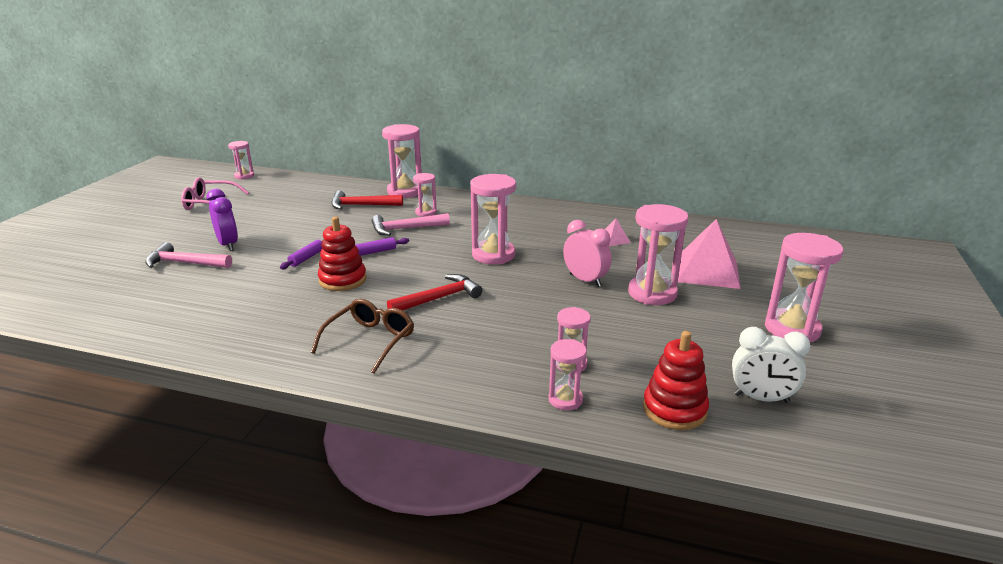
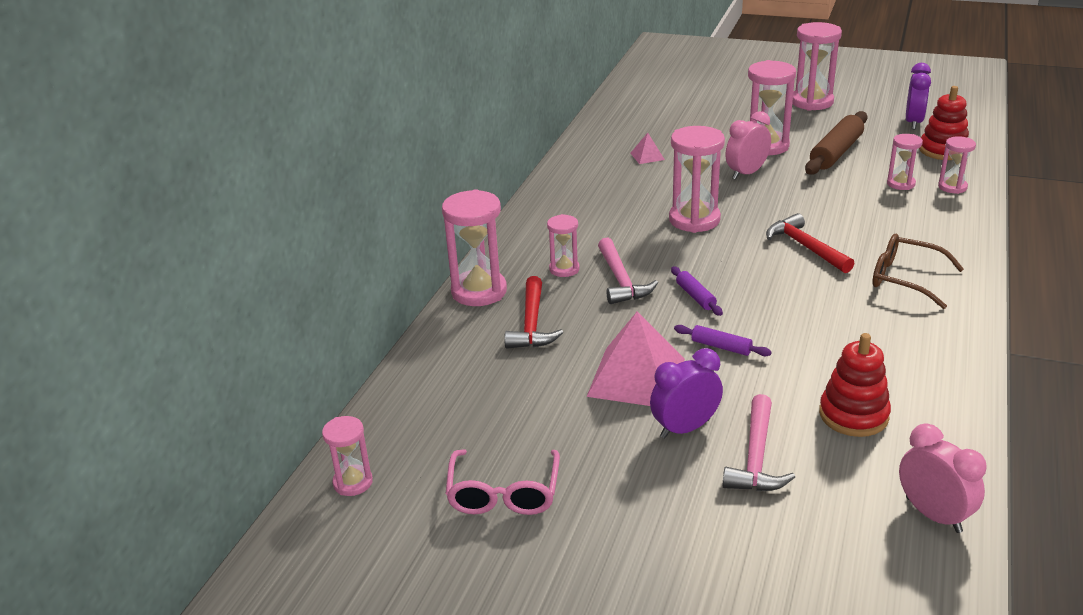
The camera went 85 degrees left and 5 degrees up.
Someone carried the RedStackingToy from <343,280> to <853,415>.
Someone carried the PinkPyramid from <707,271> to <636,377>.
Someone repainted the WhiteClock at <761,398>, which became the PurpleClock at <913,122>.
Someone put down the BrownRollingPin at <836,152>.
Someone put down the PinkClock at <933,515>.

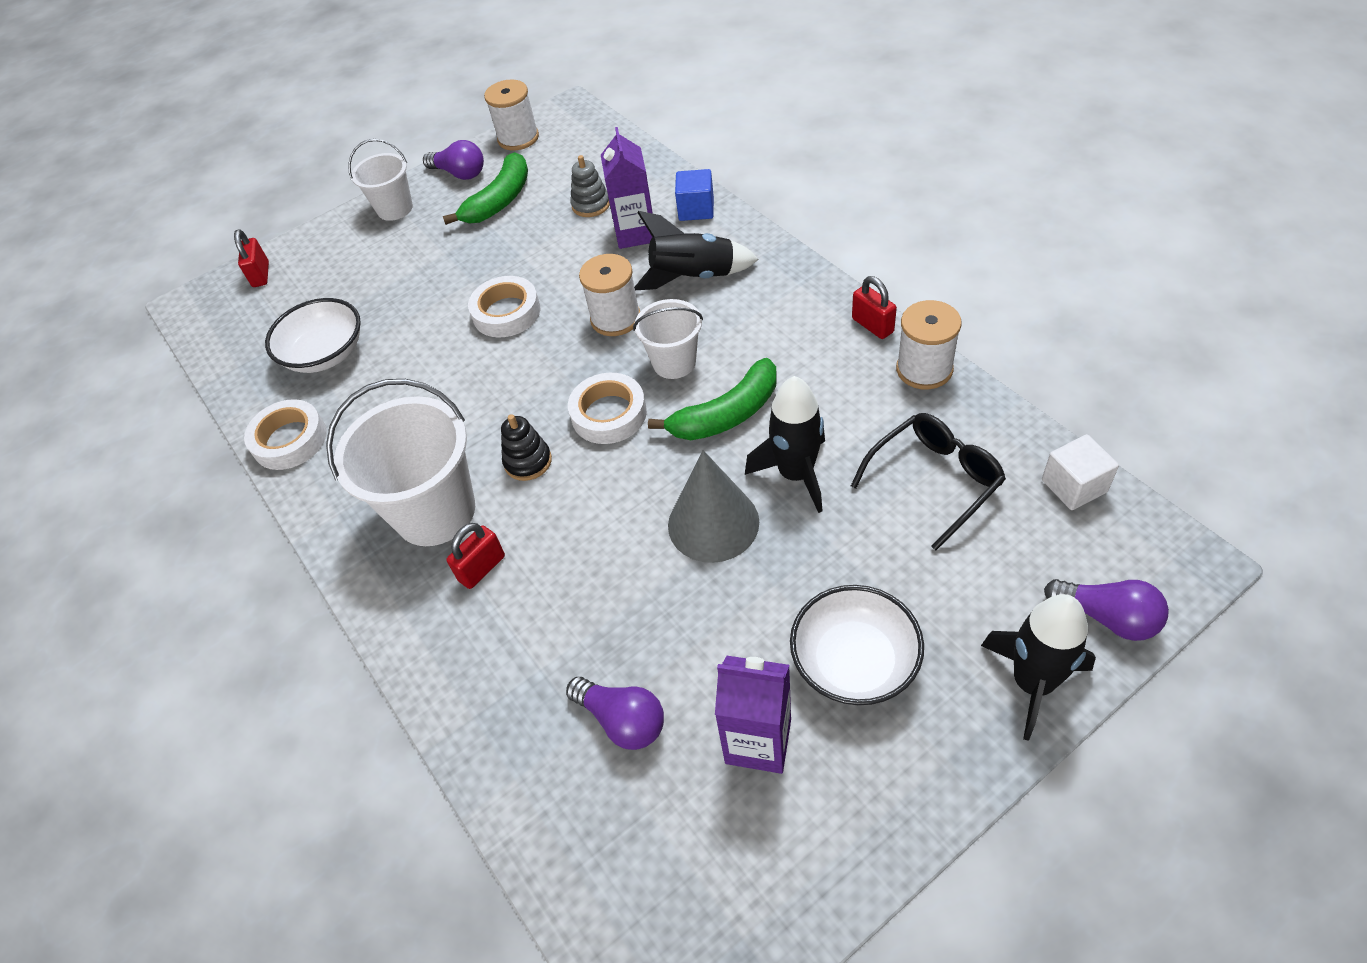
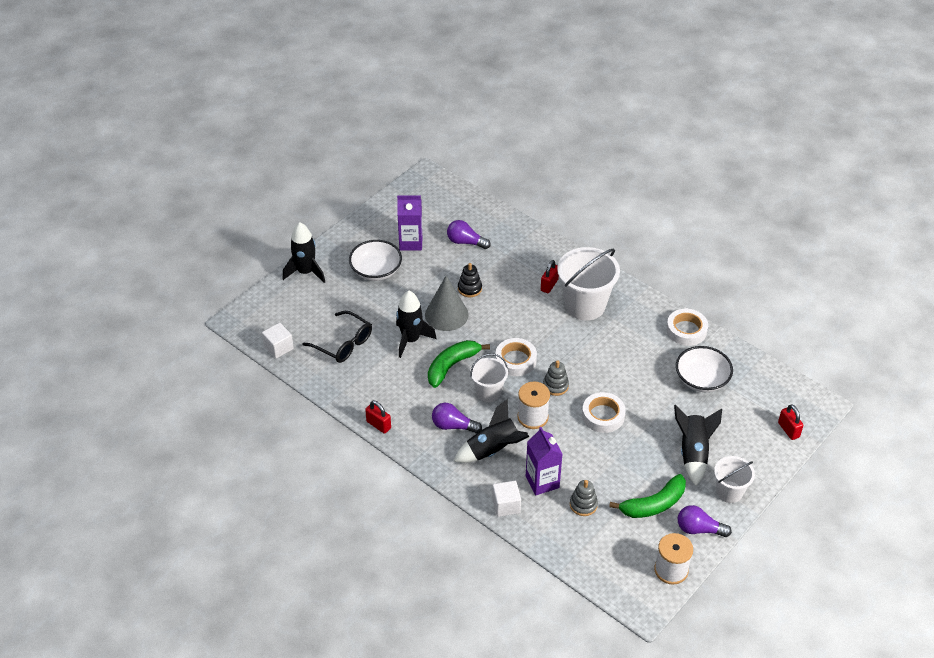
The camera went 160 degrees right and 5 degrees down.
Someone rotated the GreenBanana at <499,200> by 135 degrees counterclockwise.
Someone repainted the BlueCube at <696,209>, which became the WhiteCube at <506,505>.
Someone took away the WhiteSpool at <924,369>.
Someone rotated the BlackGlasses at <935,480> by 90 degrees counterclockwise.
Someone carried the BlackStackingToy from <528,461> to <469,288>.
Someone carried the PurpleLightBulb from <1107,617> to <453,426>.
Someone put down the GreyStackingToy at <555,386>.
Someone put down the BlackRocket at <693,453>.

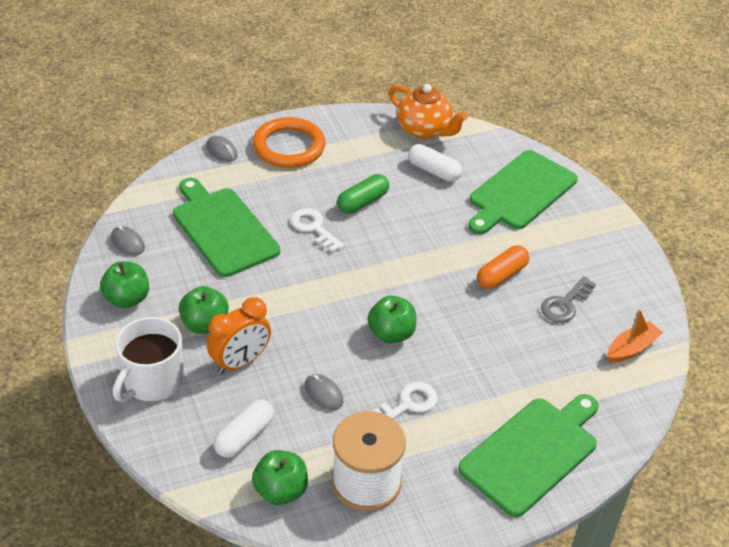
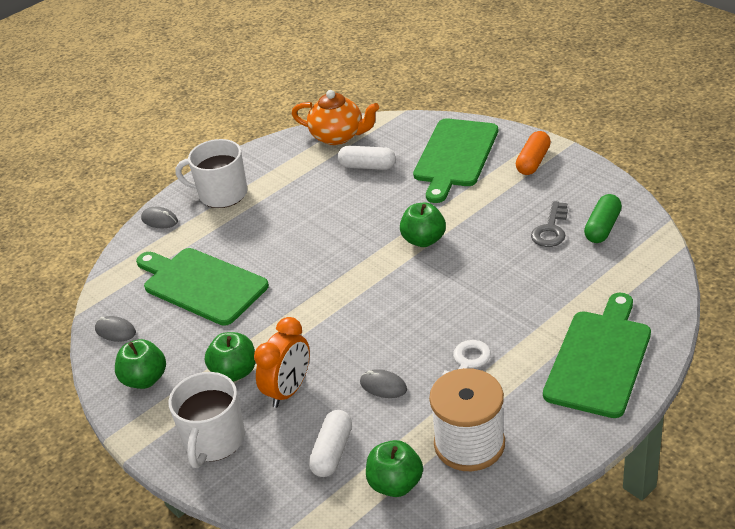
The camera went 15 degrees left and 5 degrees down.
Someone swapped the OrangeRing at <289,147> for the WhiteMug at <222,194>.
Someone carried the GreenCapsule from <363,202> to <602,227>.
Someone took away the WhiteKey at <313,228>.
Someone carried the OrangeCapsule from <501,275> to <533,161>.
Someone carried the GreenApple from <391,334> to <423,240>.
Someone took away the OrangeBoat at <631,348>.

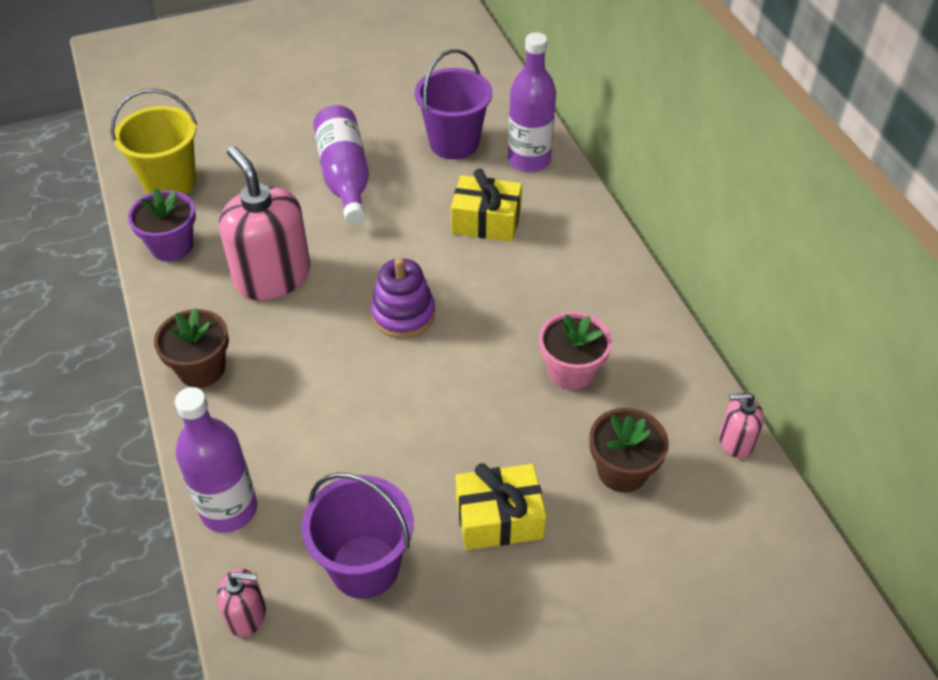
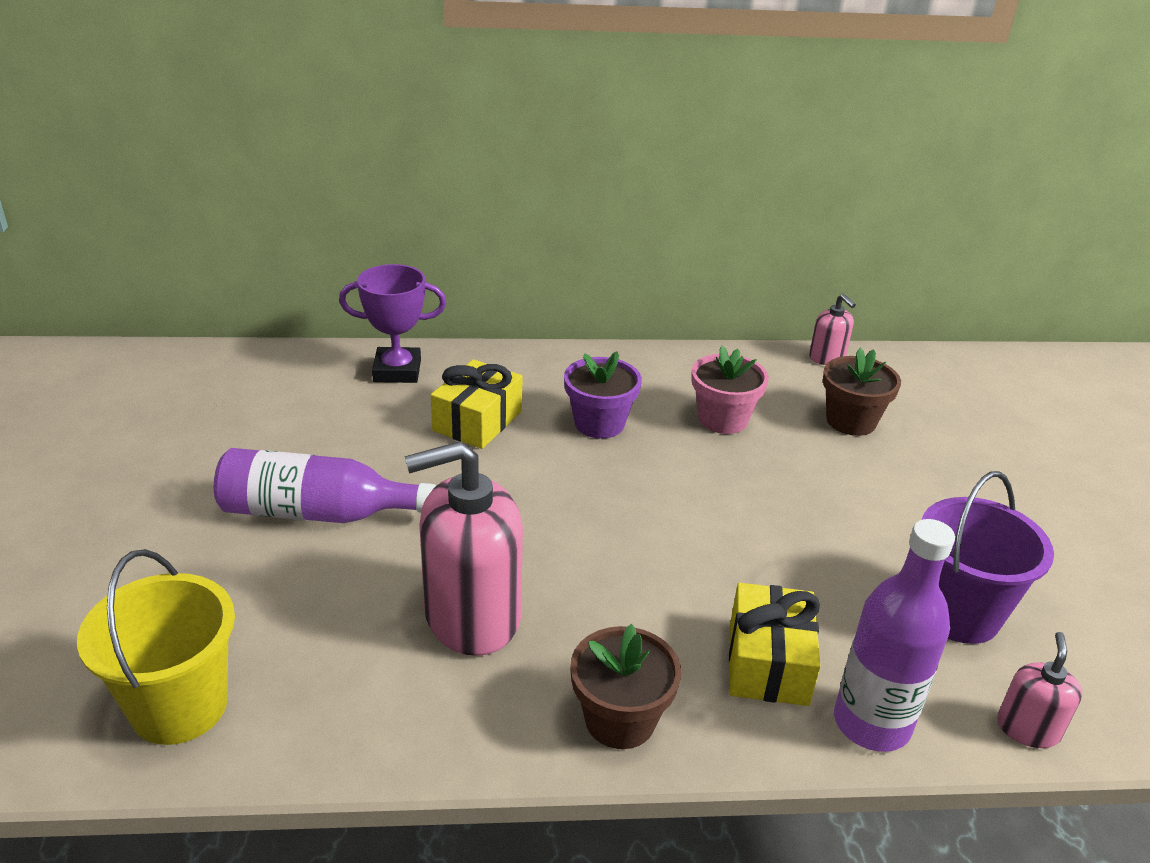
The camera went 75 degrees left and 15 degrees down.
Someone swapped the PurpleBottle at <529,160> for the PurpleTrophy at <397,371>.
Someone took away the PurpleBucket at <454,143>.
Someone carried the PurpleFlowerPot from <172,246> to <599,423>.
Someone took away the PurpleStackingToy at <403,314>.
Someone rotated the PinkSoapDispenser at <735,441> by 45 degrees counterclockwise.
Someone carried the YellowGift from <499,518> to <768,662>.

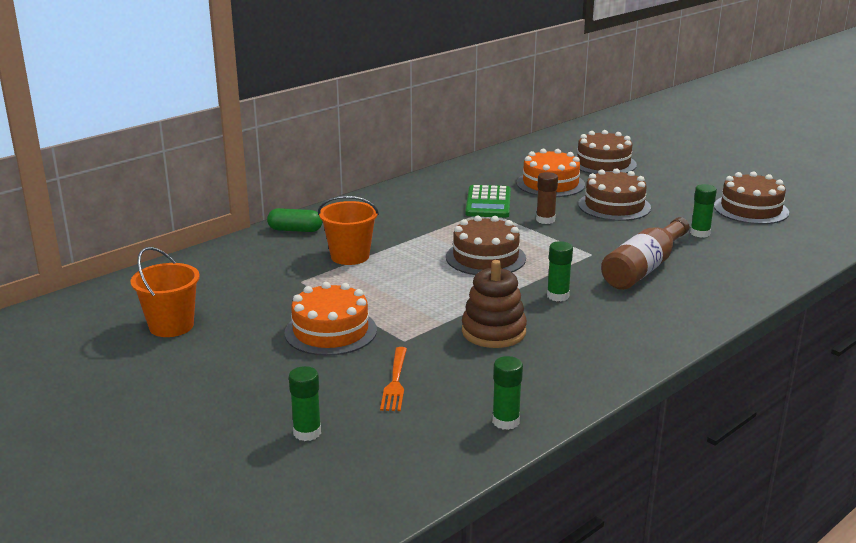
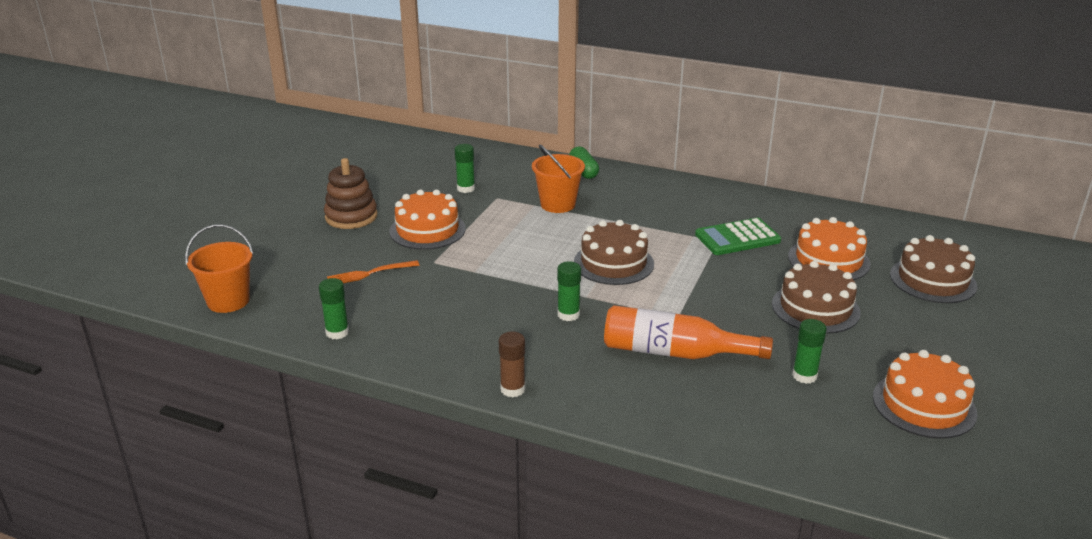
The camera went 65 degrees right and 5 degrees up.
Someone repainted the BrownCake at <751,209>, which became the OrangeCake at <924,405>.
Someone carried the BrownGlueStick from <545,220> to <512,389>.
Someone repainted the BrownBottle at <644,268>, which became the OrangeBottle at <675,352>.
Someone carried the OrangeBucket from <171,326> to <228,301>.
Someone carried the BrownStackingToy from <493,332> to <351,217>.
Someone carried the GreenGlueStick from <307,432> to <466,188>.

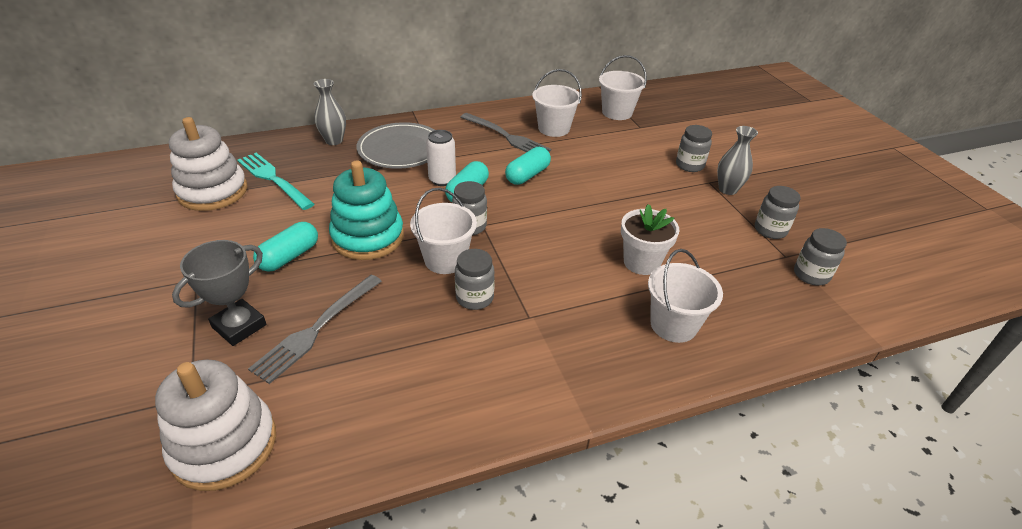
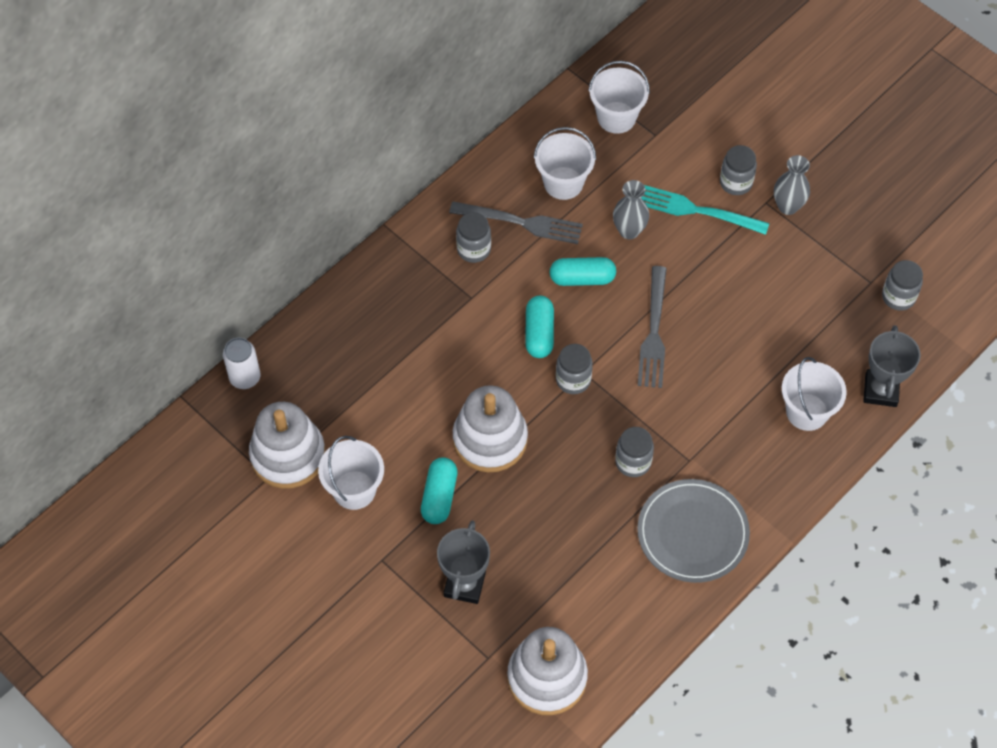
The camera went 25 degrees left and 20 degrees up.
Someone carried the GreyVase from <334,141> to <629,231>.
Someone carried the GreyPlate from <401,149> to <692,533>.
Someone carried the WhiteCan from <442,180> to <245,377>.
Someone rotated the TurquoiseCapsule at <527,175> by 75 degrees clockwise.
Someone carried the TurquoiseFork from <273,179> to <697,211>.
Someone repainted the TurquoiseStackingToy at <368,237>, which became the WhiteStackingToy at <490,439>.
Someone carried the GreyJar from <770,230> to <473,249>.
Someone carried the WhiteBucket from <445,260> to <354,490>.
Someone took away the WhiteFlowerPot at <641,262>.
Someone carried the GreyFork from <317,329> to <654,332>.
Someone put down the GreyTrophy at <880,390>.

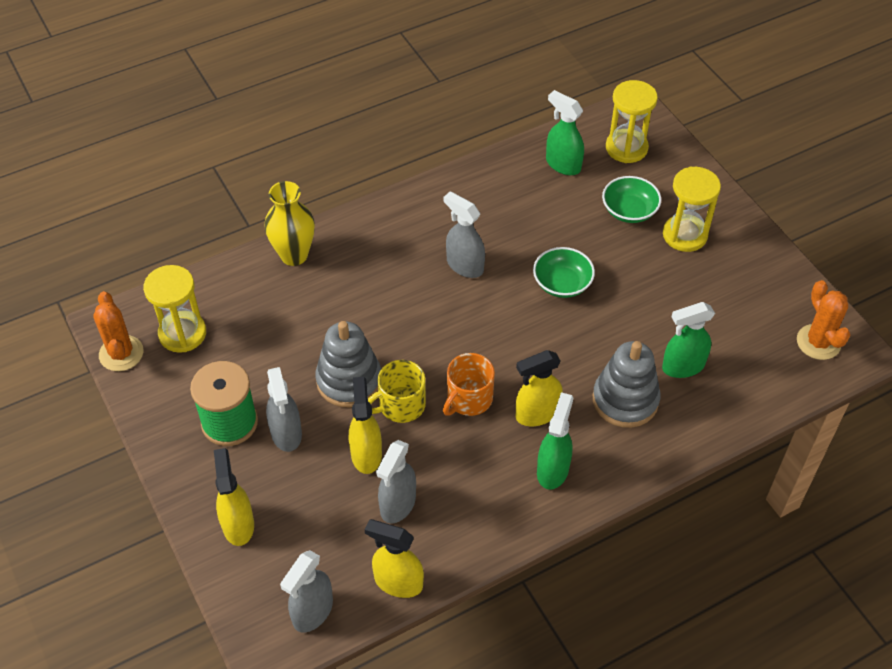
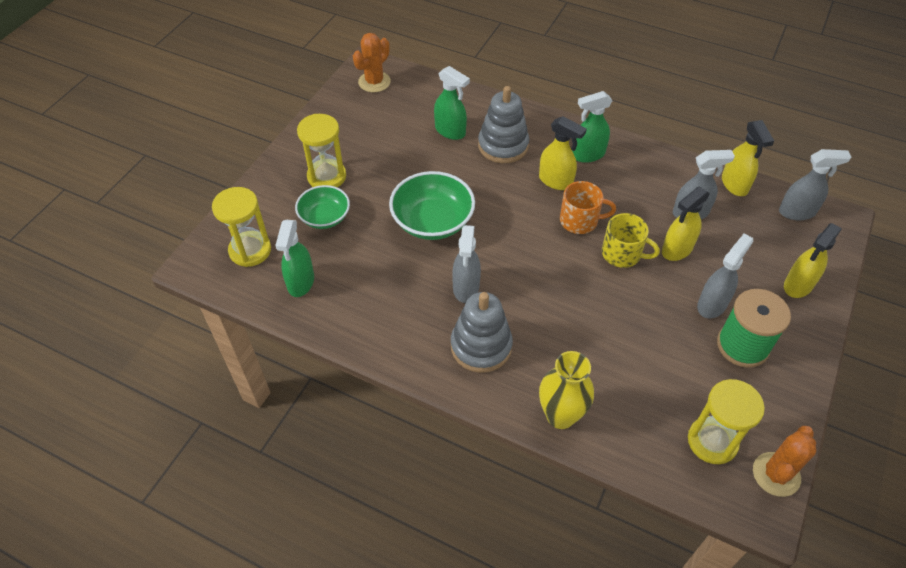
The camera went 125 degrees left and 0 degrees up.
Someone scaled the GreenBowl at <562,283> by 1.55.
Someone carried the GreyStackingToy from <349,380> to <481,346>.

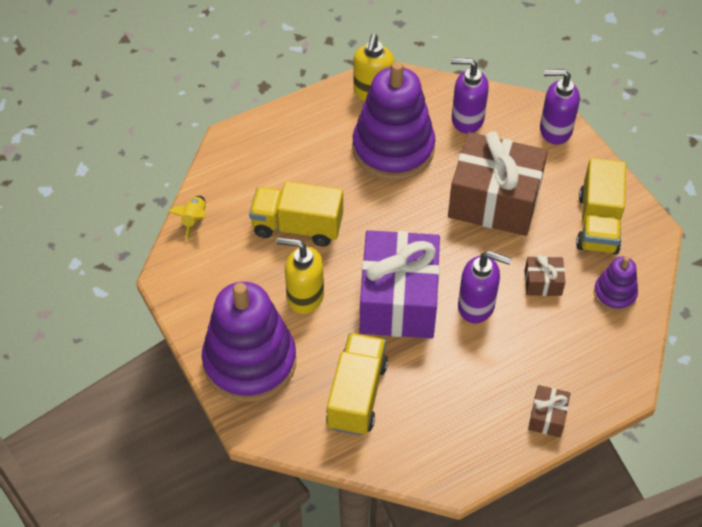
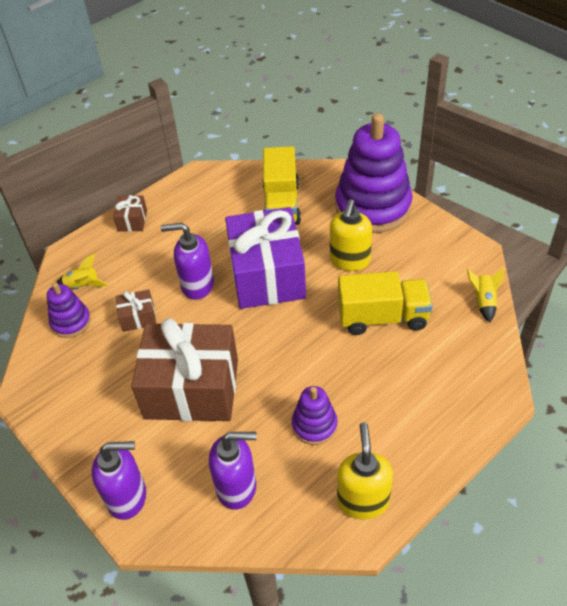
The camera went 170 degrees right and 5 degrees down.
Someone scaled the PurpleStackingToy at <393,149> by 0.48.
Someone took away the YellowTruck at <598,223>.
Someone rotated the YellowSoapDispenser at <304,296> by 105 degrees clockwise.
Someone put down the YellowRocket at <83,286>.

